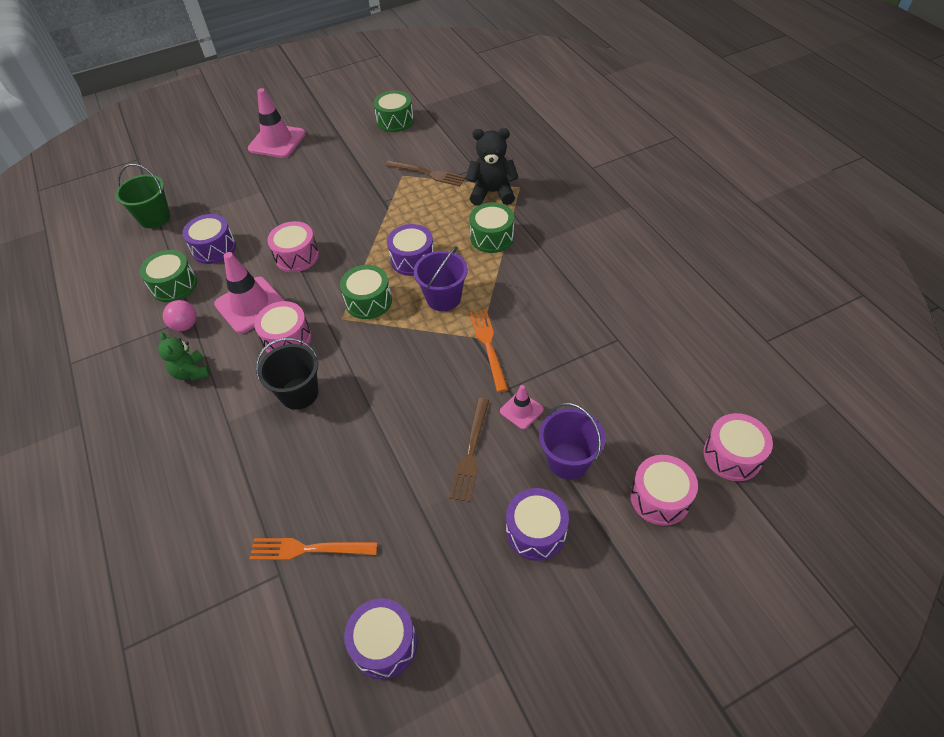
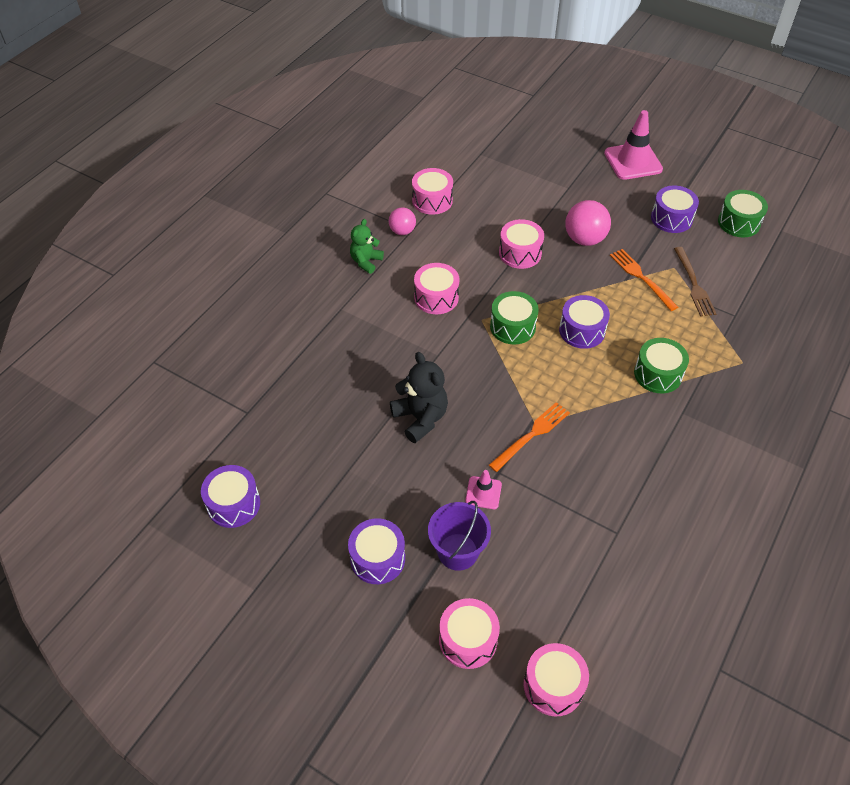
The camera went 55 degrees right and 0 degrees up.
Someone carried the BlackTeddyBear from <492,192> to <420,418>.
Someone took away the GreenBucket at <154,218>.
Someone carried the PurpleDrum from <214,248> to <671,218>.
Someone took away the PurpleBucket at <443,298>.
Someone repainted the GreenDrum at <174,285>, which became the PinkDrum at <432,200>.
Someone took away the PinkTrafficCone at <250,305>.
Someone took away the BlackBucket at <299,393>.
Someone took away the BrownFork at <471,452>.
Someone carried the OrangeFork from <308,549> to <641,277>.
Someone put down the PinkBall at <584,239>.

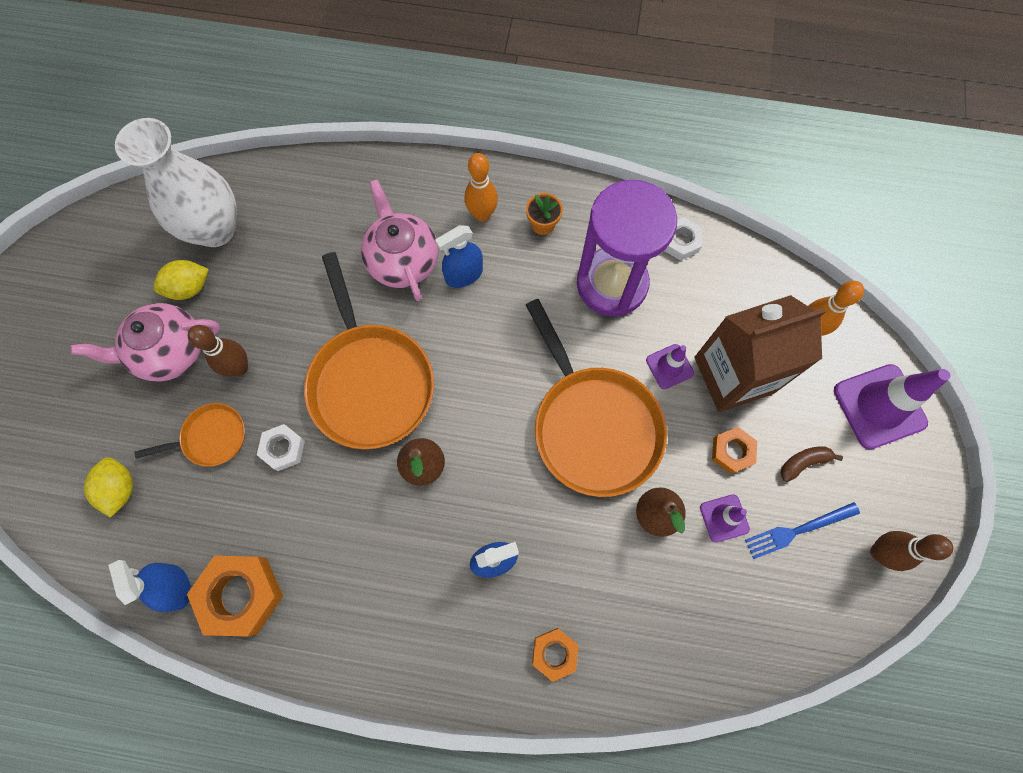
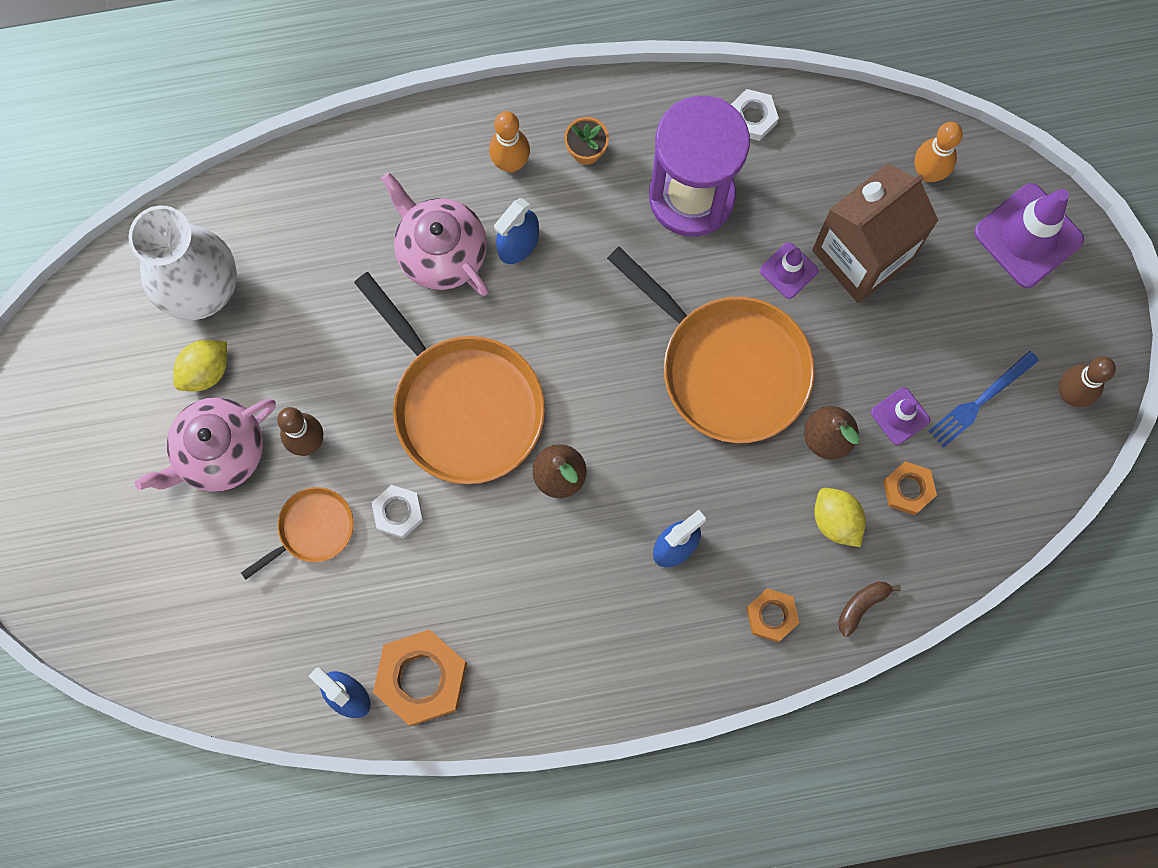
The camera went 20 degrees left and 5 degrees up.
Someone carried the OrangeNut from <732,451> to <908,489>.
Someone carried the BrownBanana from <803,462> to <862,606>.
Someone carried the YellowLemon from <120,489> to <836,520>.

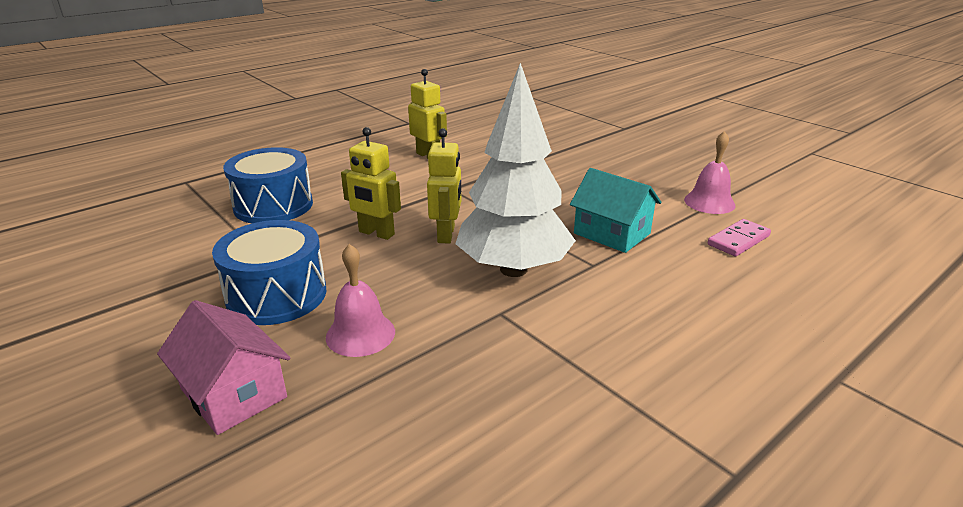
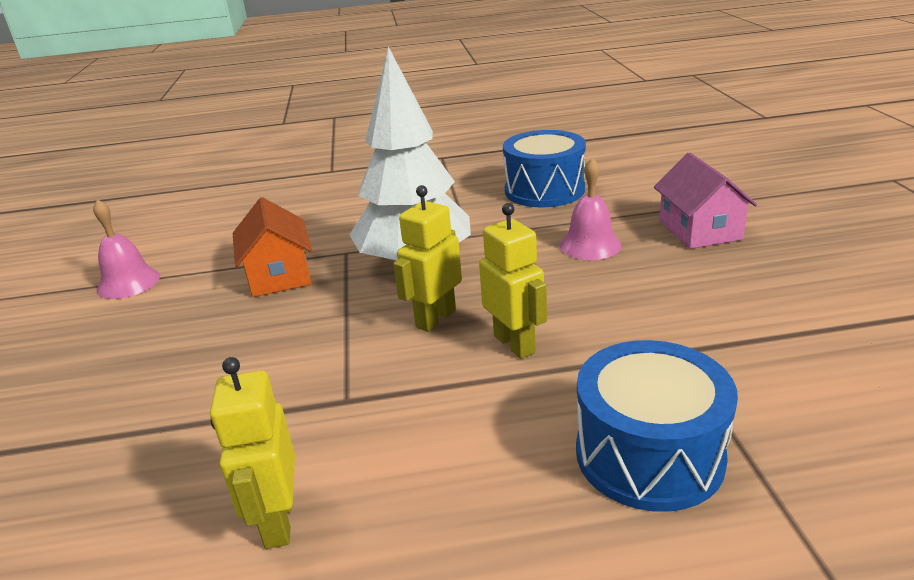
The camera went 145 degrees left and 0 degrees up.
Someone repainted the TurquoiseHouse at <612,233>, which became the OrangeHouse at <279,275>.
Someone took away the PinkDomino at <738,240>.
Someone carried the BlueDrum from <276,295> to <544,190>.

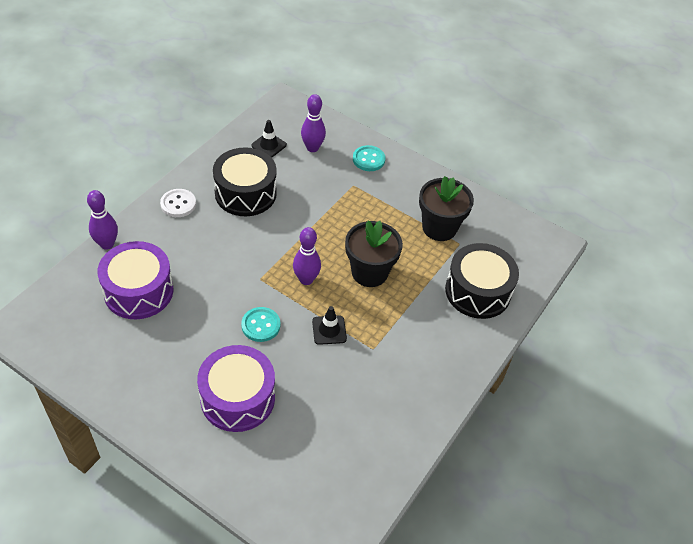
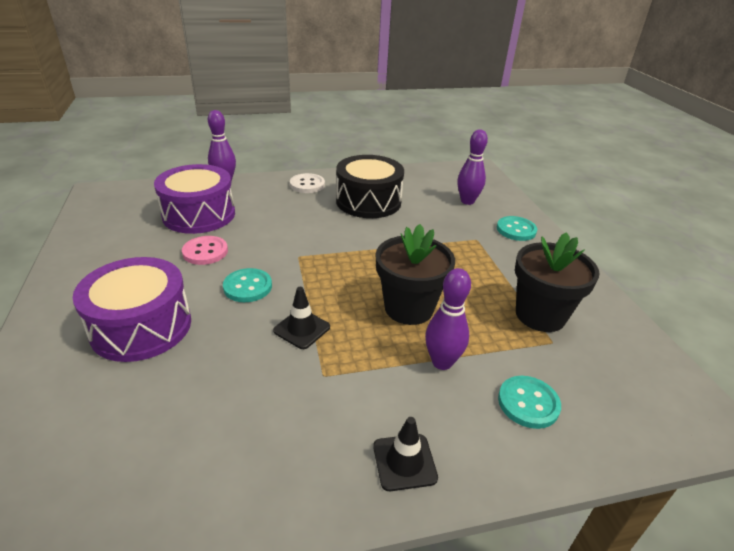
The camera went 45 degrees right and 15 degrees down.
Someone carried the BlackTrafficCone from <269,145> to <404,462>.
Someone carried the PurpleBowlingPin from <306,279> to <442,362>.
Someone swapped the BlackDrum at <478,291> for the TurquoiseButton at <528,403>.
Someone put down the PinkButton at <205,252>.

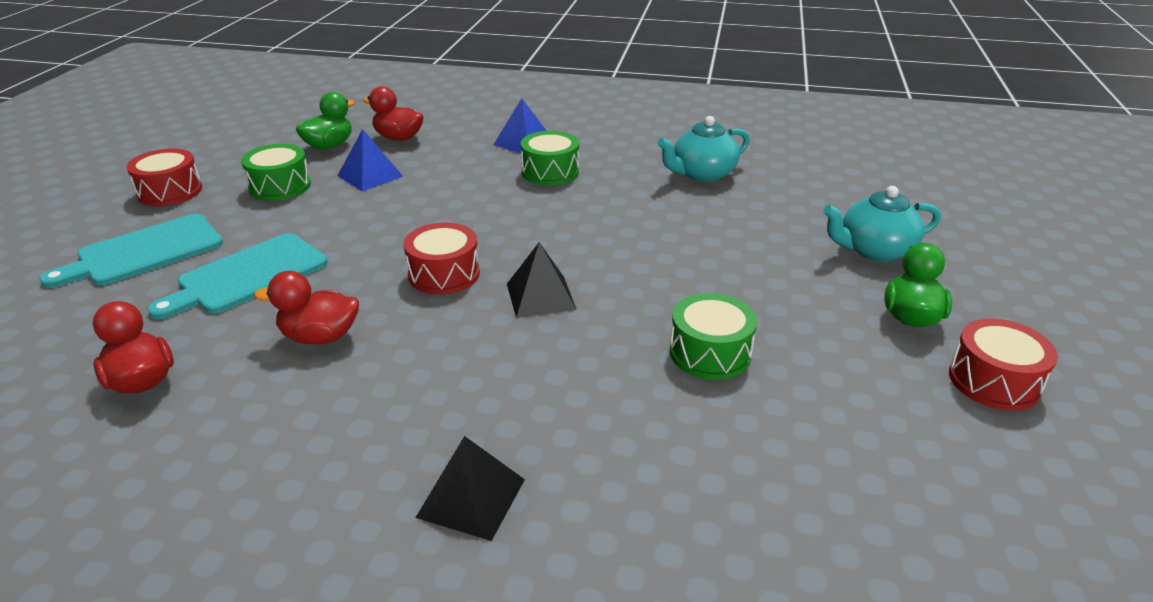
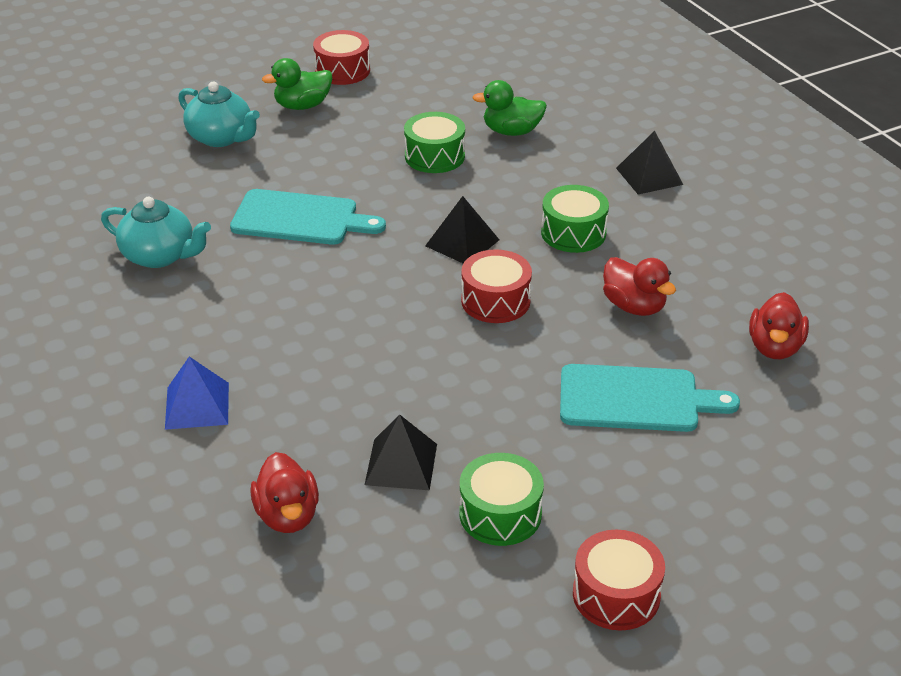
The camera went 130 degrees left and 5 degrees up.
Someone carried the GreenDuck from <329,146> to <511,131>.
Someone repainted the BluePyramid at <370,176>, which became the BlackPyramid at <401,464>.
Someone carried the GreenDrum from <550,172> to <573,233>.
Someone carried the TurquoiseCuttingBoard from <144,252> to <300,219>.

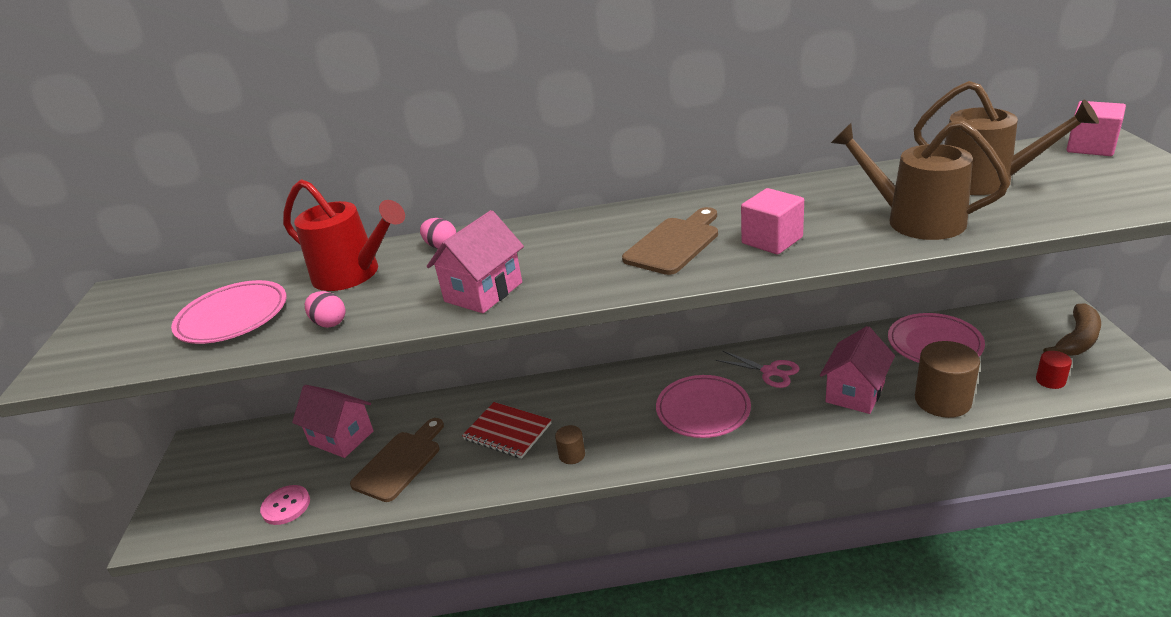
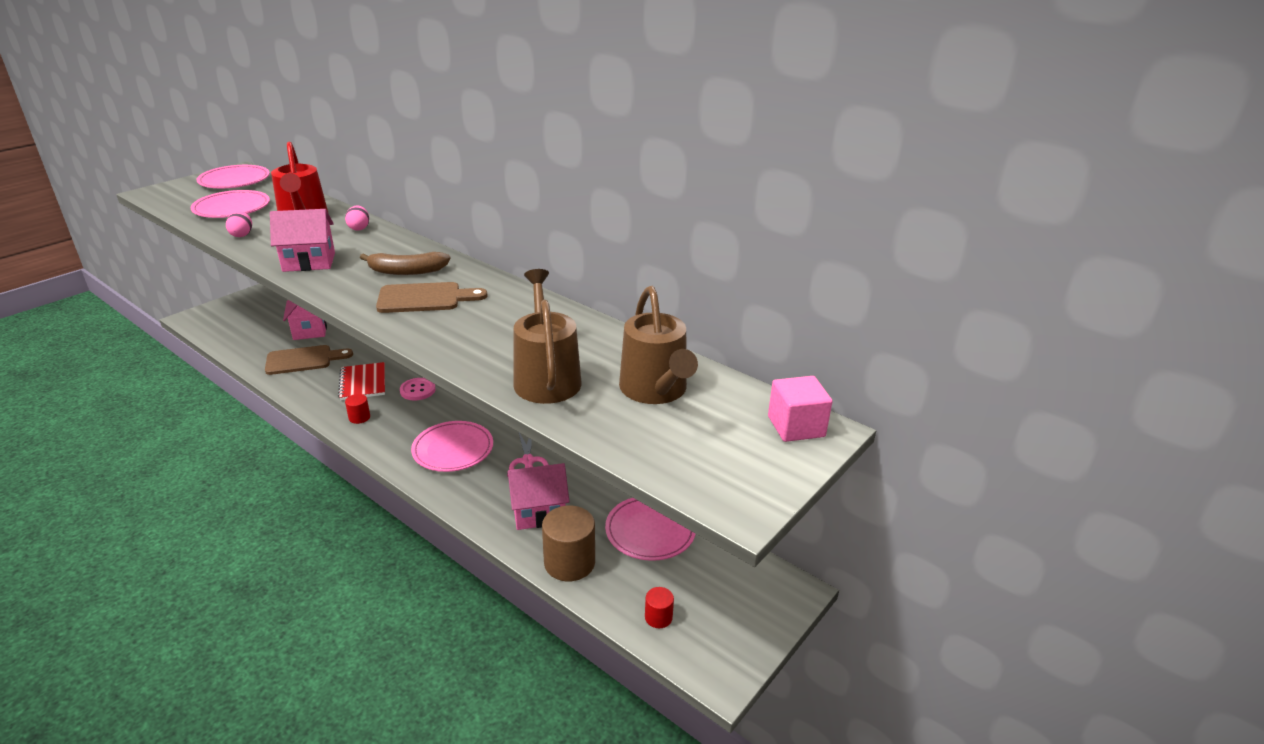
The camera went 40 degrees right and 0 degrees up.
Someone took away the PinkCube at <772,240>.
Someone carried the BrownBanana from <1077,340> to <407,271>.
Someone repainted the BrownCylinder at <572,455>, which became the RedCylinder at <359,417>.
Someone carried the PinkButton from <286,506> to <417,390>.
Someone put down the PinkPlate at <234,181>.

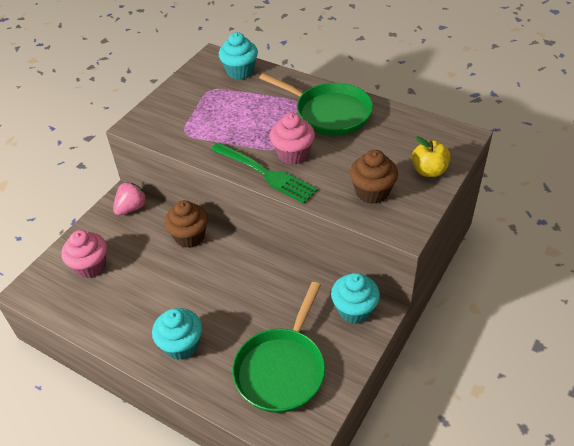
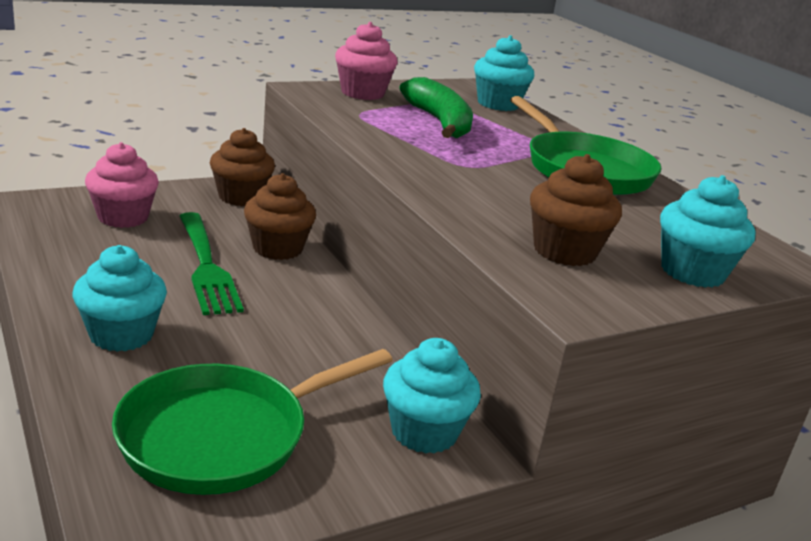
The camera went 25 degrees right and 20 degrees down.
Someone carried the PinkCupcake from <293,154> to <362,93>.
Someone swapped the YellowApple at <429,171> for the TurquoiseCupcake at <692,272>.
Someone carried the GreenFork from <265,173> to <205,265>.
Someone swapped the PinkStrawberry at <131,208> for the BrownCupcake at <241,197>.
Someone put down the GreenBanana at <439,122>.

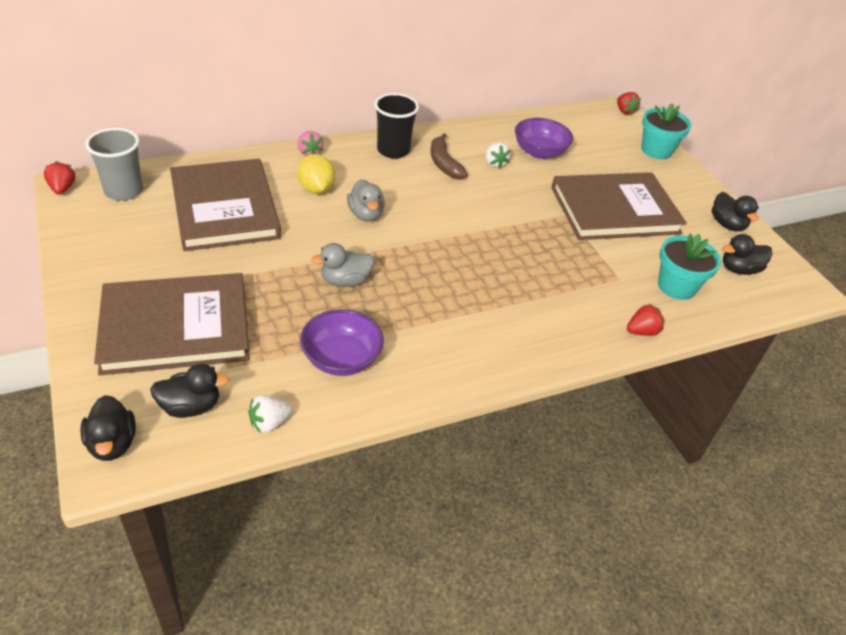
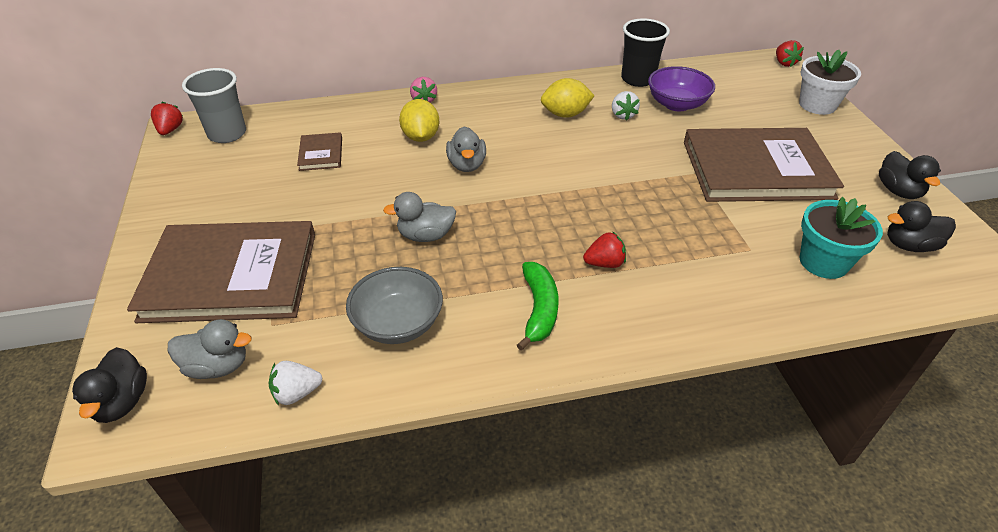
The camera went 15 degrees right and 0 degrees up.
Someone carried the BlackCup from <393,150> to <638,79>.
Someone repainted the TurquoiseFlowerPot at <656,150>, which became the WhiteFlowerPot at <817,105>.
Someone swapped the BrownBanana at <444,164> for the YellowLemon at <565,114>.
Someone scaled the BrownBook at <224,208> by 0.42.
Someone carried the RedStrawberry from <642,331> to <604,263>.
Someone repainted the PurpleBowl at <341,359>, which became the GreyBowl at <398,323>.
Someone repainted the BlackDuck at <191,406>, which became the GreyDuck at <217,366>.
Someone put down the GreenBanana at <539,309>.

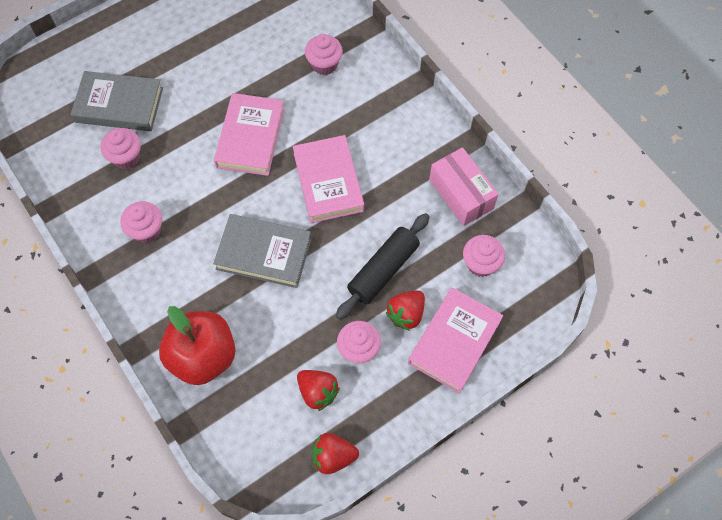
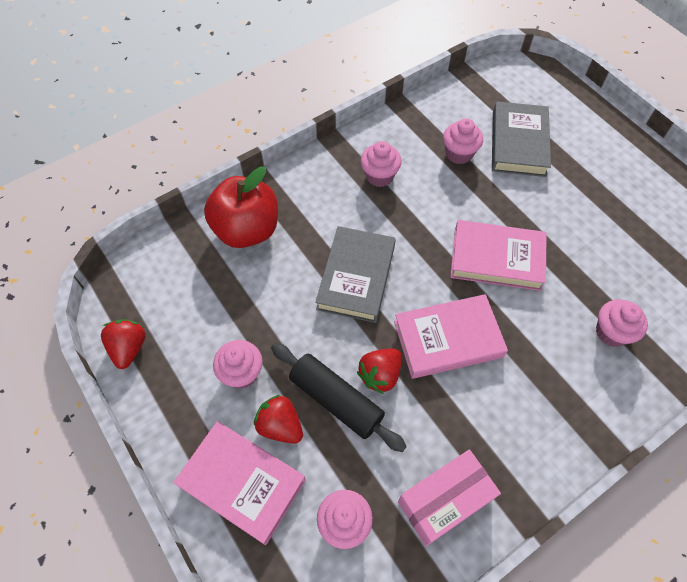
The camera went 90 degrees right and 5 degrees down.
Someone carried the RedStrawberry from <318,392> to <380,375>.

